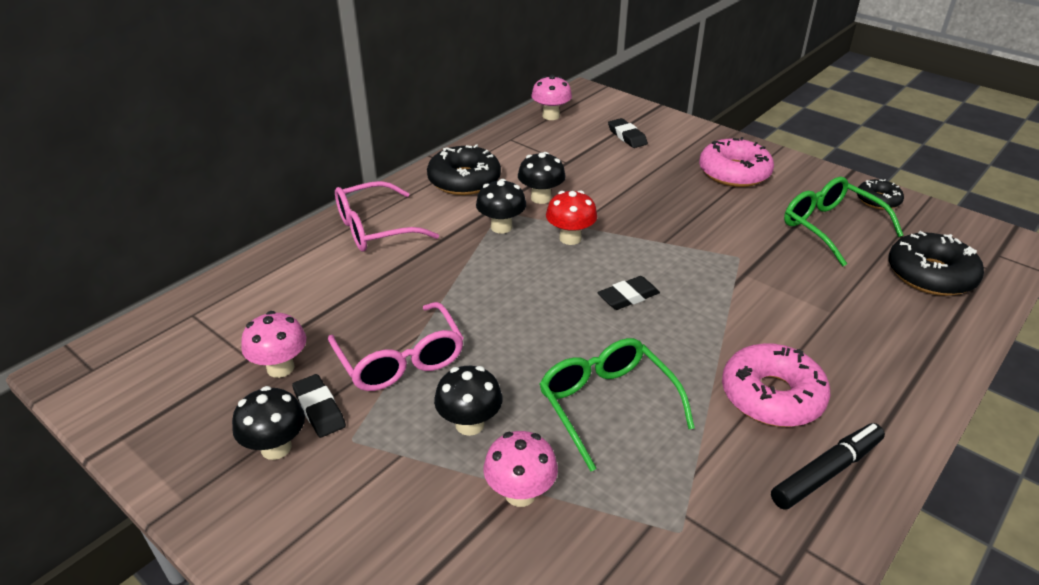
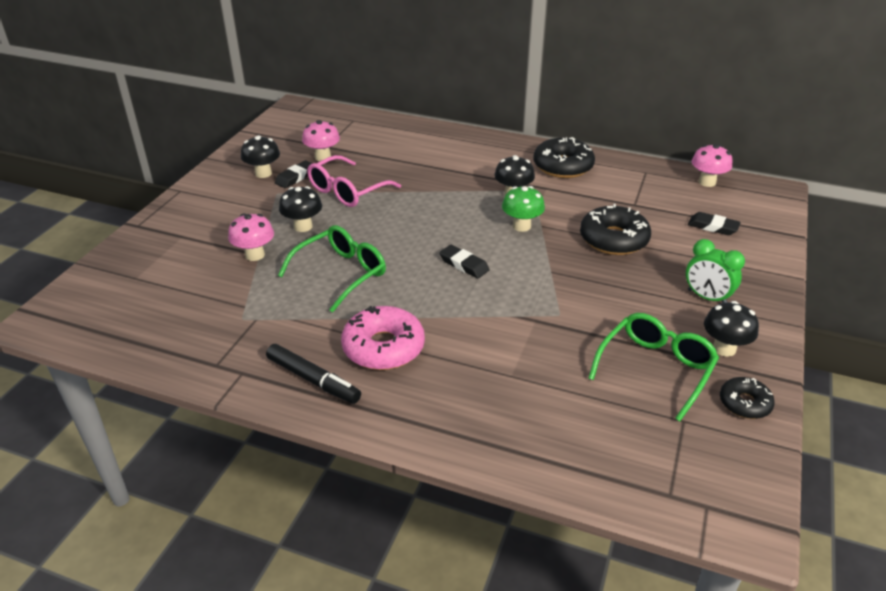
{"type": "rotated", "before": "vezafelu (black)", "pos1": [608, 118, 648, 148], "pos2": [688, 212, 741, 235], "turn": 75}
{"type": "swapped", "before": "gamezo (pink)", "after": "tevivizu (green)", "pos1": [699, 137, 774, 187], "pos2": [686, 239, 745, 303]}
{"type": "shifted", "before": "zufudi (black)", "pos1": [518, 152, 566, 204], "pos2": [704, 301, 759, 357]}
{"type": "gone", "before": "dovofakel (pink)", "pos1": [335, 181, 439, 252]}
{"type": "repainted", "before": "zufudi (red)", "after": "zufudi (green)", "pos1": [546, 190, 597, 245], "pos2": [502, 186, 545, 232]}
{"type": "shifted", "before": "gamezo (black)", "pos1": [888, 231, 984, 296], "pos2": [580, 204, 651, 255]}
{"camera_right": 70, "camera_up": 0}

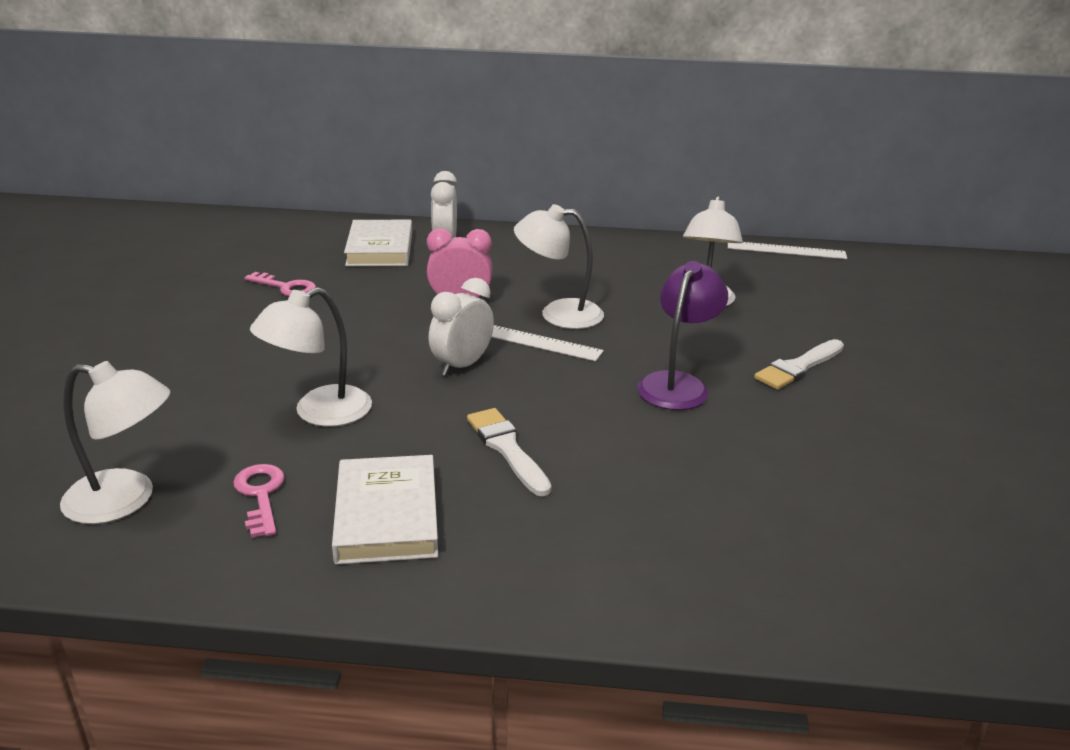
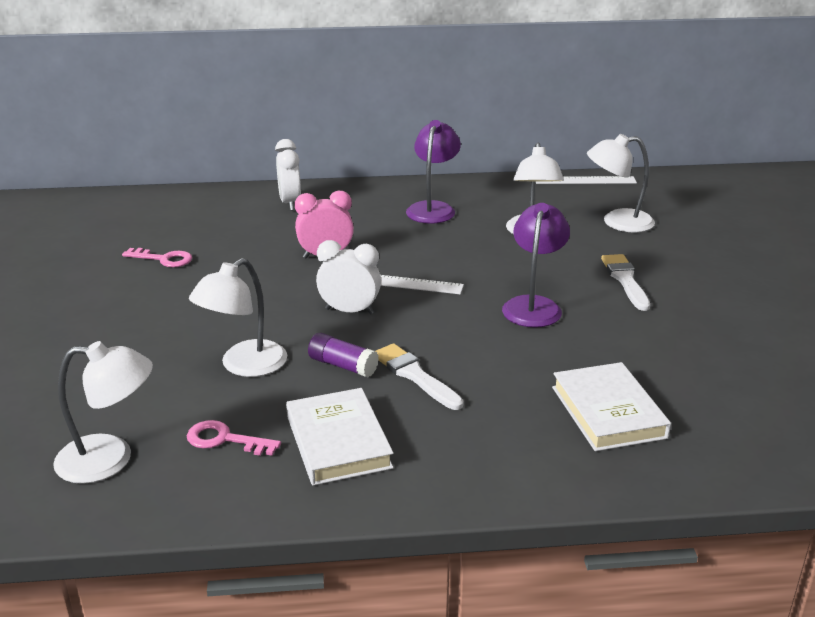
{"type": "shifted", "before": "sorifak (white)", "pos1": [514, 204, 604, 329], "pos2": [587, 134, 655, 233]}
{"type": "shifted", "before": "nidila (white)", "pos1": [344, 220, 412, 266], "pos2": [552, 362, 671, 451]}
{"type": "rotated", "before": "tevivizu (white)", "pos1": [428, 278, 494, 376], "pos2": [316, 240, 381, 314], "turn": 75}
{"type": "rotated", "before": "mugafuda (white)", "pos1": [754, 339, 844, 390], "pos2": [601, 254, 650, 311], "turn": 135}
{"type": "rotated", "before": "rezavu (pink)", "pos1": [233, 464, 285, 538], "pos2": [187, 420, 281, 456], "turn": -45}
{"type": "new", "after": "sorifak (purple)", "pos2": [406, 120, 461, 224]}
{"type": "new", "after": "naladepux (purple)", "pos2": [308, 333, 379, 378]}
{"camera_right": -10, "camera_up": 0}

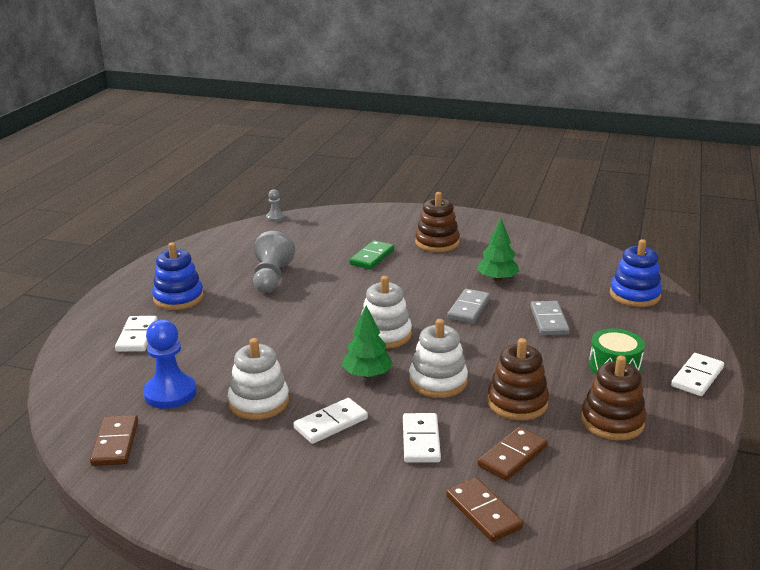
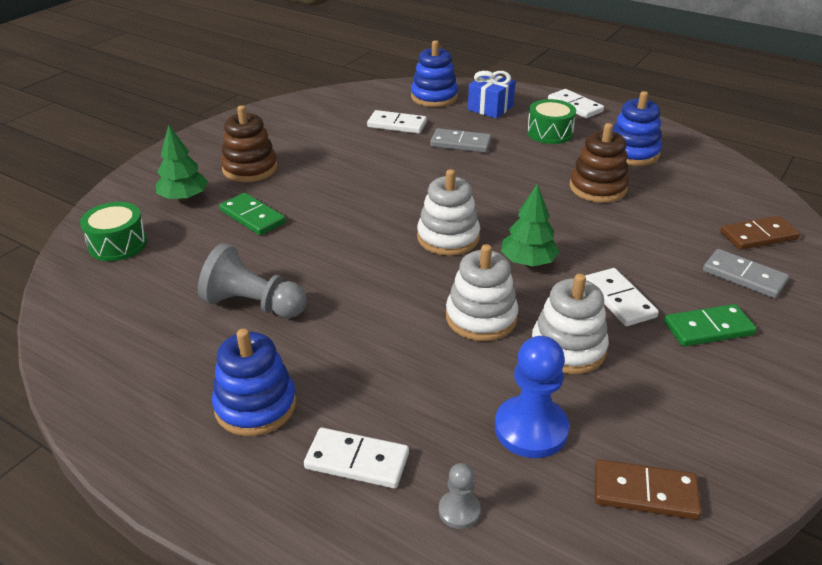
{"type": "shifted", "before": "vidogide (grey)", "pos1": [266, 189, 285, 222], "pos2": [439, 463, 481, 529]}
{"type": "shifted", "before": "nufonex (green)", "pos1": [476, 219, 519, 281], "pos2": [156, 125, 208, 201]}
{"type": "shifted", "before": "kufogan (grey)", "pos1": [447, 289, 490, 324], "pos2": [703, 249, 789, 299]}
{"type": "shifted", "before": "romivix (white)", "pos1": [409, 319, 468, 398], "pos2": [446, 244, 519, 341]}
{"type": "repainted", "before": "romivix (brown)", "after": "romivix (blue)", "pos1": [581, 356, 646, 440], "pos2": [613, 91, 662, 166]}
{"type": "shifted", "before": "kufogan (white)", "pos1": [403, 413, 441, 463], "pos2": [367, 110, 427, 134]}
{"type": "gone", "before": "kufogan (brown)", "pos1": [478, 427, 548, 481]}
{"type": "new", "after": "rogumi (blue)", "pos2": [468, 71, 515, 118]}
{"type": "new", "after": "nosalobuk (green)", "pos2": [80, 202, 147, 261]}
{"type": "new", "after": "kufogan (green)", "pos2": [664, 304, 757, 346]}
{"camera_right": -75, "camera_up": 10}

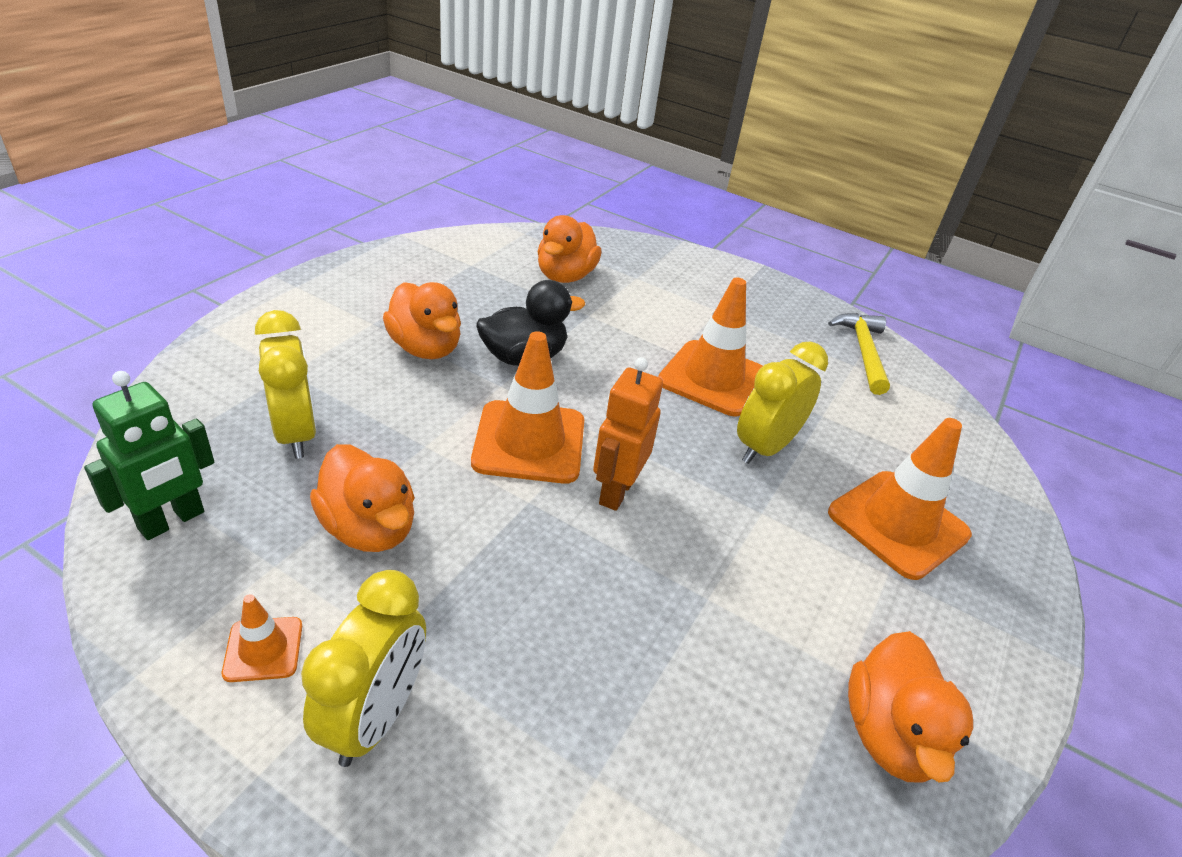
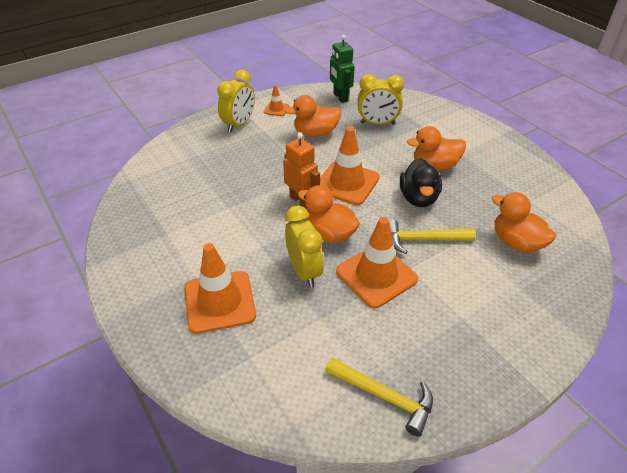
{"type": "rotated", "before": "tevivizu (yellow)", "pos1": [301, 570, 426, 767], "pos2": [217, 70, 255, 132], "turn": -105}
{"type": "shifted", "before": "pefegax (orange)", "pos1": [848, 631, 973, 783], "pos2": [298, 185, 360, 243]}
{"type": "new", "after": "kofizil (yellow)", "pos2": [389, 219, 476, 254]}
{"camera_right": 120, "camera_up": 5}

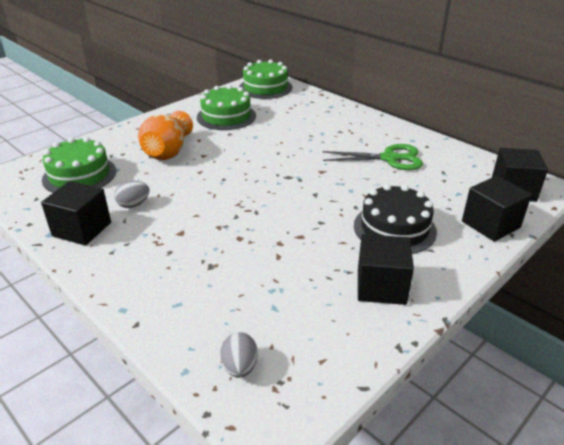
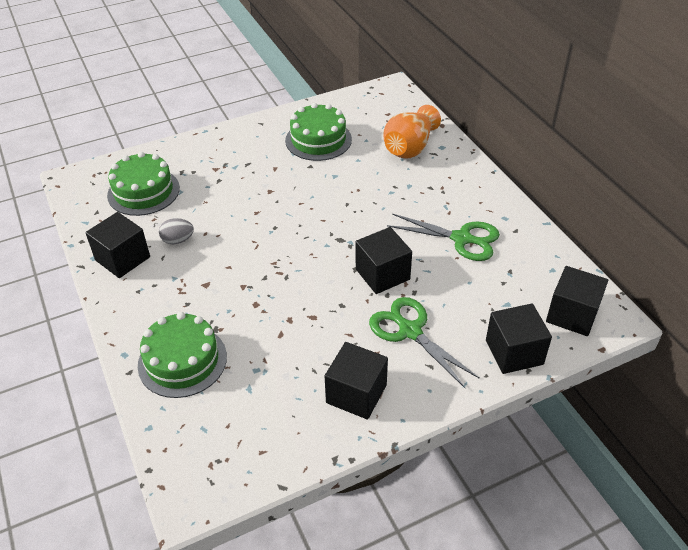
{"type": "shifted", "before": "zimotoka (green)", "pos1": [239, 60, 292, 99], "pos2": [138, 312, 227, 398]}
{"type": "shifted", "before": "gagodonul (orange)", "pos1": [138, 111, 193, 160], "pos2": [383, 105, 441, 159]}
{"type": "swapped", "before": "zimotoka (black)", "after": "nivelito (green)", "pos1": [354, 184, 437, 254], "pos2": [369, 297, 480, 388]}
{"type": "gone", "before": "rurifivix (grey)", "pos1": [220, 332, 258, 378]}
{"type": "new", "after": "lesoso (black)", "pos2": [356, 227, 412, 294]}
{"camera_right": 20, "camera_up": 10}

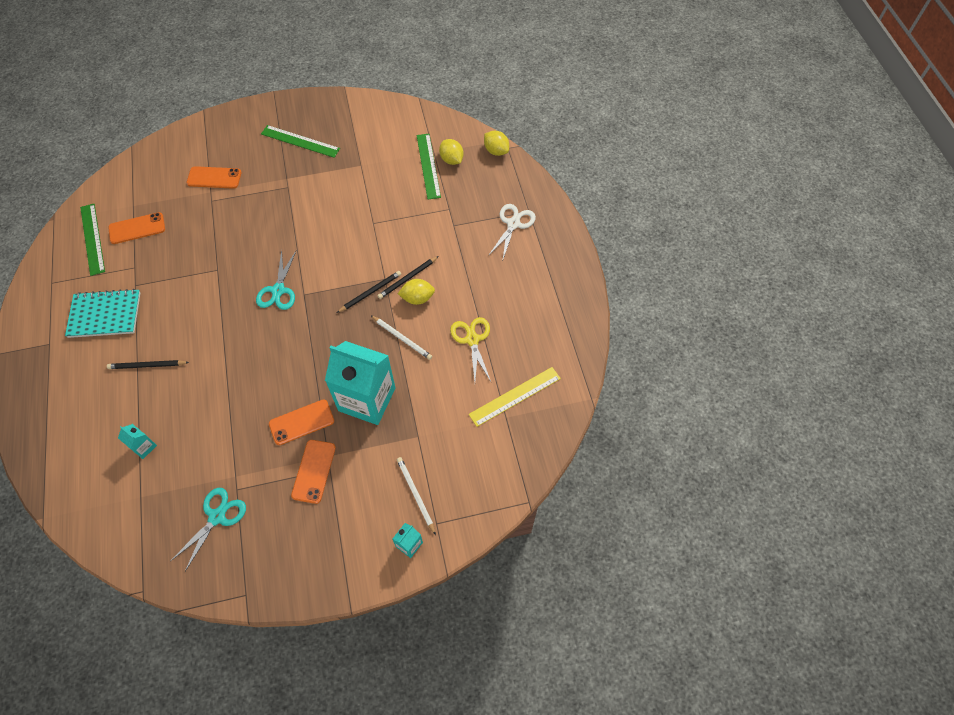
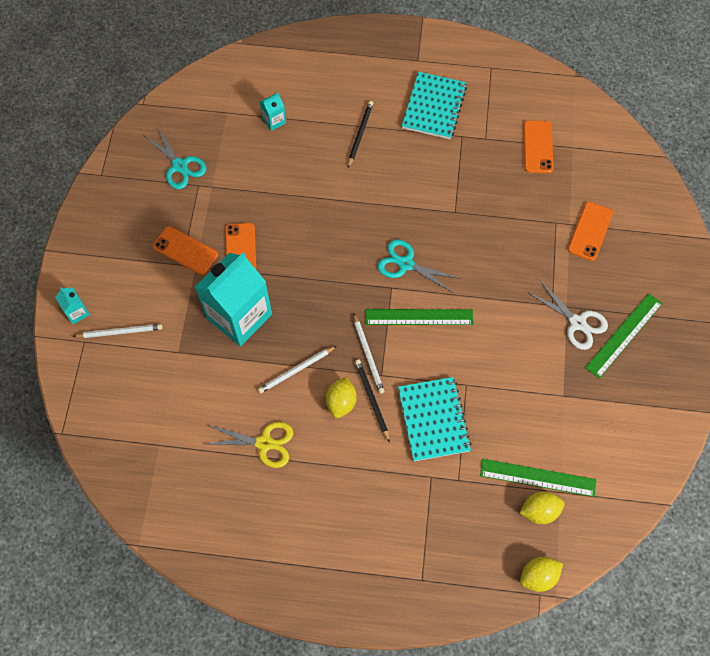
{"type": "shifted", "before": "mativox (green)", "pos1": [80, 204, 105, 276], "pos2": [366, 309, 473, 325]}
{"type": "shifted", "before": "nivelito (white)", "pos1": [488, 204, 536, 259], "pos2": [529, 281, 608, 350]}
{"type": "repainted", "before": "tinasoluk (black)", "after": "tinasoluk (white)", "pos1": [337, 271, 401, 313], "pos2": [353, 313, 385, 394]}
{"type": "gone", "before": "mativox (yellow)", "pos1": [468, 367, 561, 427]}
{"type": "new", "after": "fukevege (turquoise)", "pos2": [398, 377, 471, 461]}
{"camera_right": 110, "camera_up": 5}

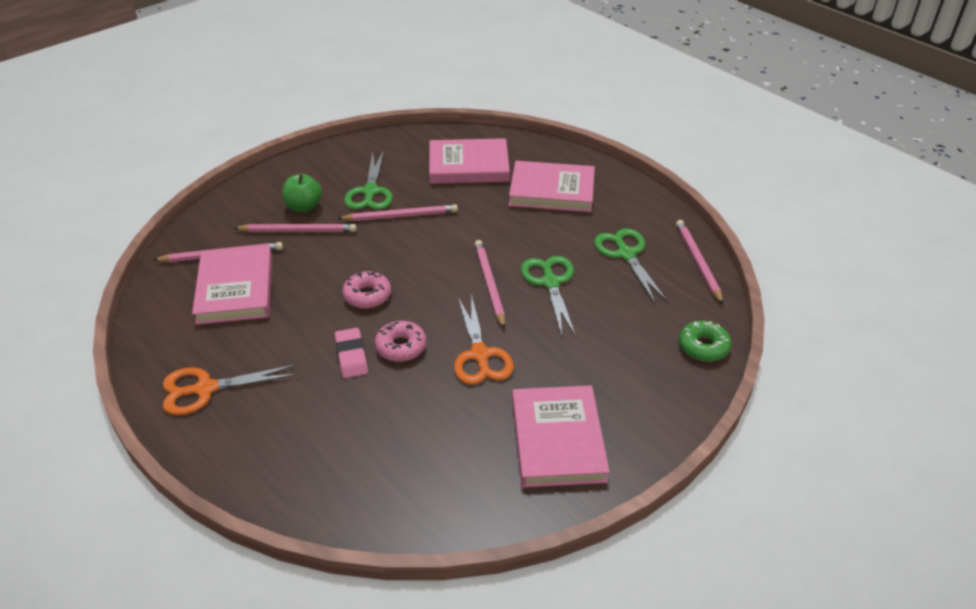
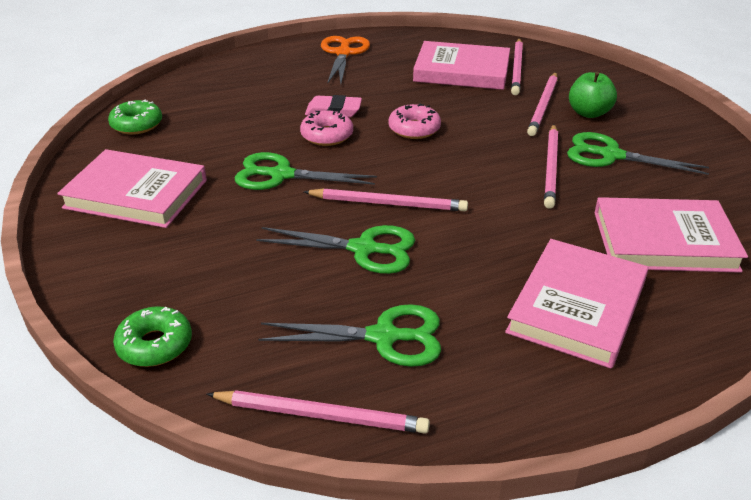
{"type": "rotated", "before": "nidila (pink)", "pos1": [429, 138, 510, 184], "pos2": [594, 197, 748, 273], "turn": 75}
{"type": "repainted", "before": "nivelito (orange)", "after": "nivelito (green)", "pos1": [454, 294, 514, 385], "pos2": [235, 152, 377, 190]}
{"type": "new", "after": "gamezo (green)", "pos2": [108, 100, 162, 135]}
{"camera_right": 110, "camera_up": -5}

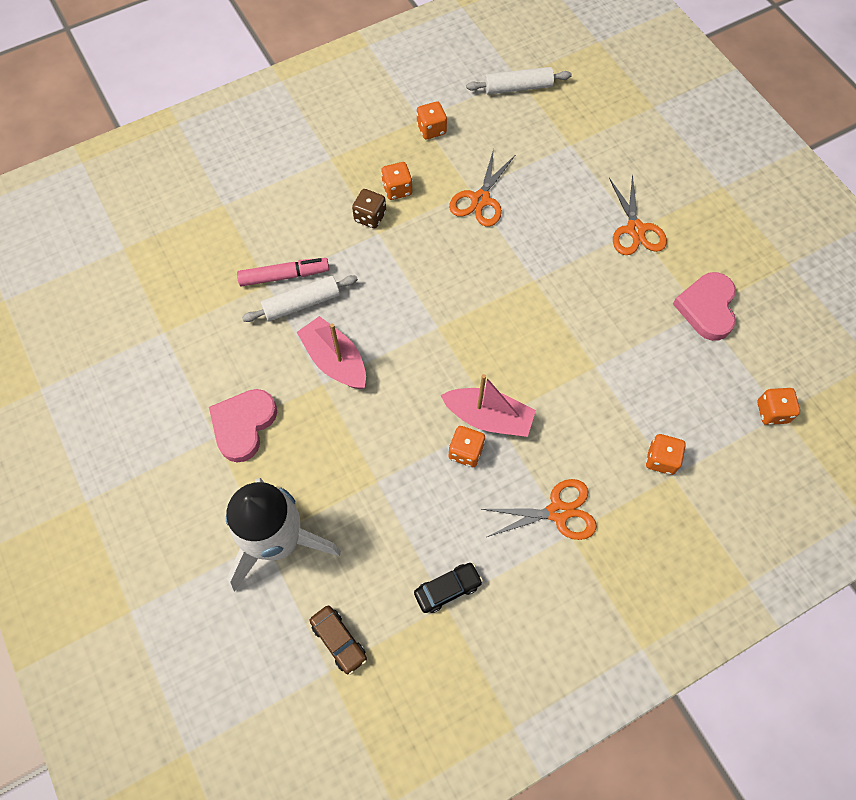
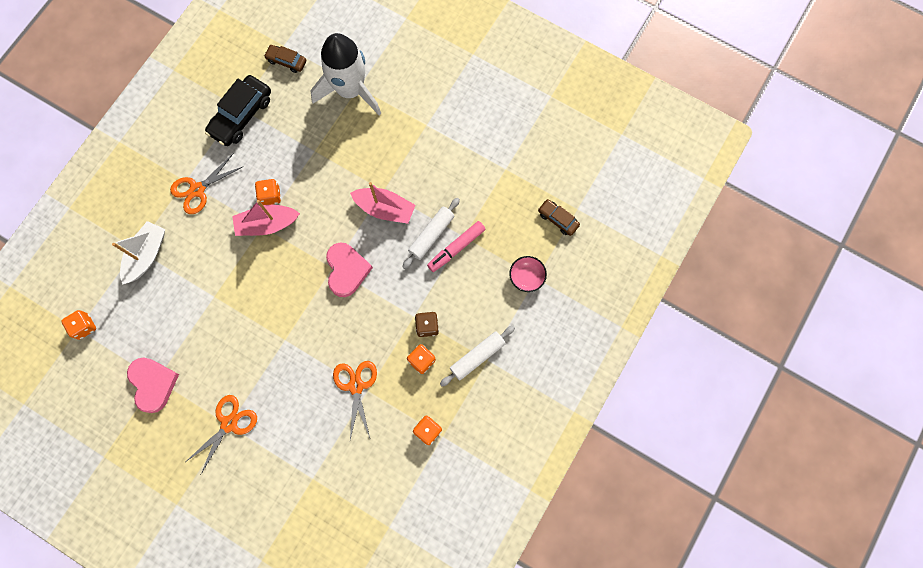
{"type": "shifted", "before": "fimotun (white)", "pos1": [466, 67, 572, 95], "pos2": [440, 326, 515, 387]}
{"type": "rotated", "before": "nivelito (orange)", "pos1": [609, 174, 667, 255], "pos2": [187, 395, 257, 474], "turn": 75}
{"type": "shifted", "before": "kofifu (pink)", "pos1": [209, 389, 277, 462], "pos2": [326, 243, 373, 297]}
{"type": "swapped", "before": "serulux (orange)", "after": "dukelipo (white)", "pos1": [646, 434, 686, 475], "pos2": [112, 221, 165, 285]}
{"type": "scaled", "before": "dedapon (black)", "pos1": [414, 563, 483, 613], "pos2": [205, 75, 271, 146], "scale": 1.81}
{"type": "new", "after": "dedapon (brown)", "pos2": [538, 199, 580, 236]}
{"type": "new", "after": "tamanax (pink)", "pos2": [509, 256, 547, 292]}
{"camera_right": 150, "camera_up": 10}

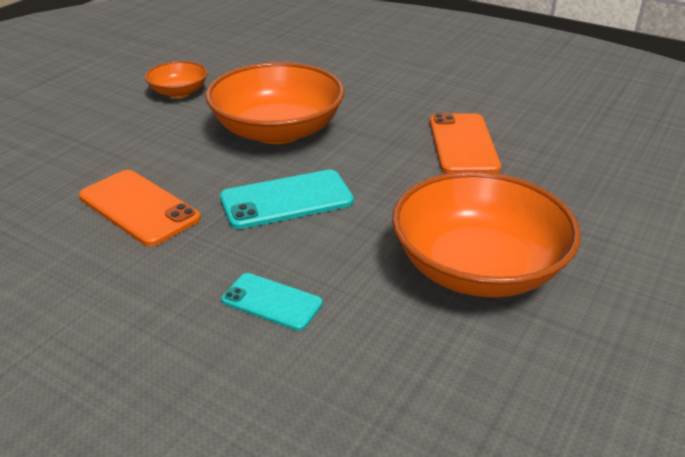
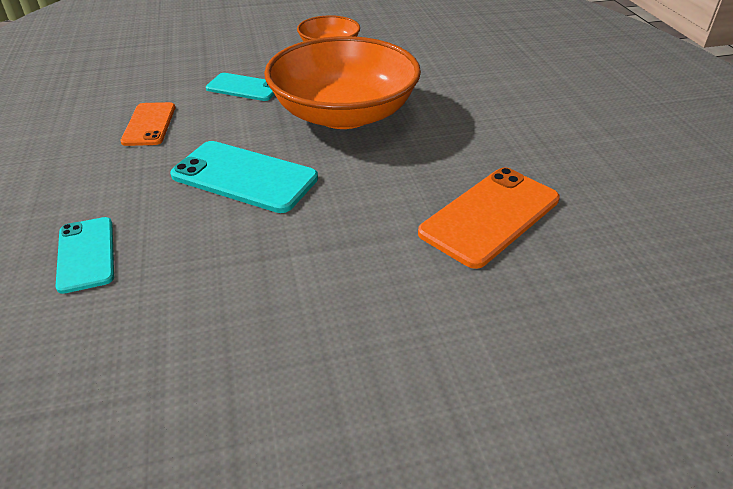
{"type": "scaled", "before": "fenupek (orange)", "pos1": [79, 170, 201, 247], "pos2": [121, 102, 175, 146], "scale": 0.63}
{"type": "gone", "before": "tamanax (orange)", "pos1": [392, 171, 581, 298]}
{"type": "new", "after": "fenupek (turquoise)", "pos2": [206, 73, 275, 101]}
{"camera_right": 45, "camera_up": 5}

